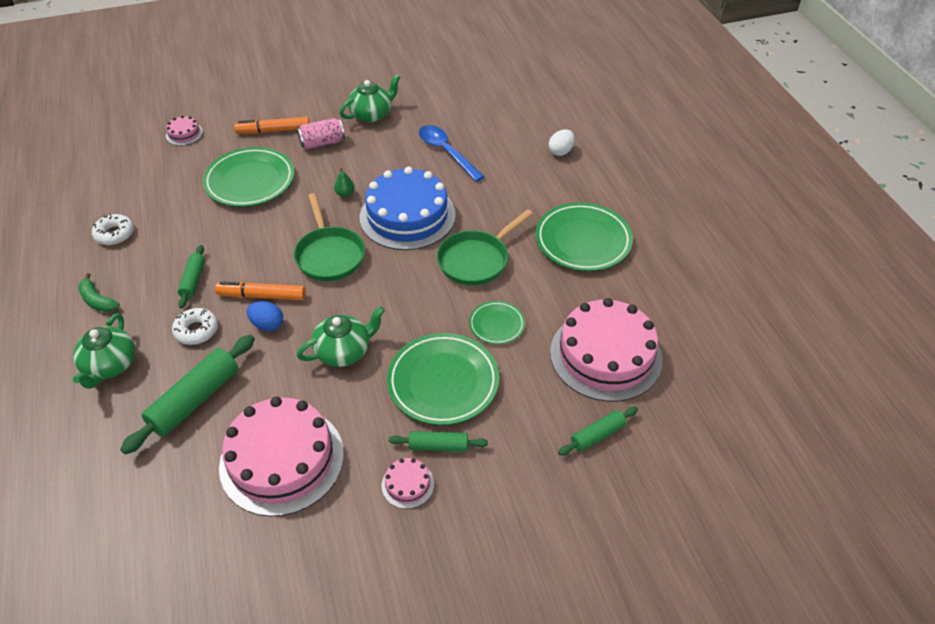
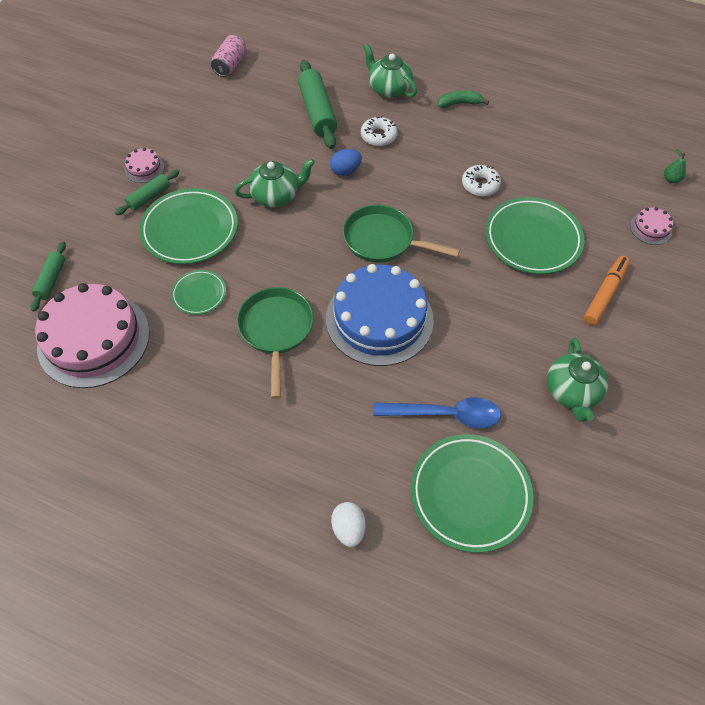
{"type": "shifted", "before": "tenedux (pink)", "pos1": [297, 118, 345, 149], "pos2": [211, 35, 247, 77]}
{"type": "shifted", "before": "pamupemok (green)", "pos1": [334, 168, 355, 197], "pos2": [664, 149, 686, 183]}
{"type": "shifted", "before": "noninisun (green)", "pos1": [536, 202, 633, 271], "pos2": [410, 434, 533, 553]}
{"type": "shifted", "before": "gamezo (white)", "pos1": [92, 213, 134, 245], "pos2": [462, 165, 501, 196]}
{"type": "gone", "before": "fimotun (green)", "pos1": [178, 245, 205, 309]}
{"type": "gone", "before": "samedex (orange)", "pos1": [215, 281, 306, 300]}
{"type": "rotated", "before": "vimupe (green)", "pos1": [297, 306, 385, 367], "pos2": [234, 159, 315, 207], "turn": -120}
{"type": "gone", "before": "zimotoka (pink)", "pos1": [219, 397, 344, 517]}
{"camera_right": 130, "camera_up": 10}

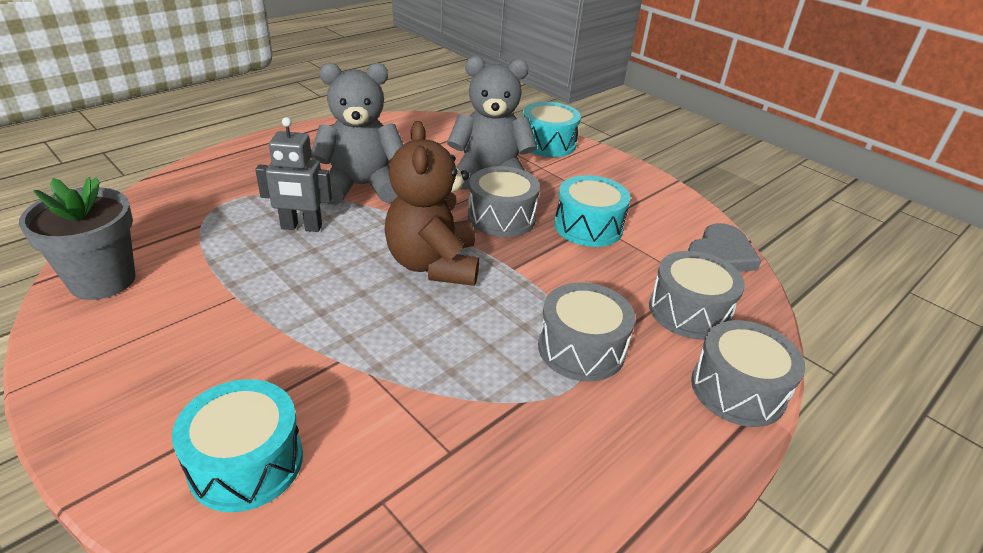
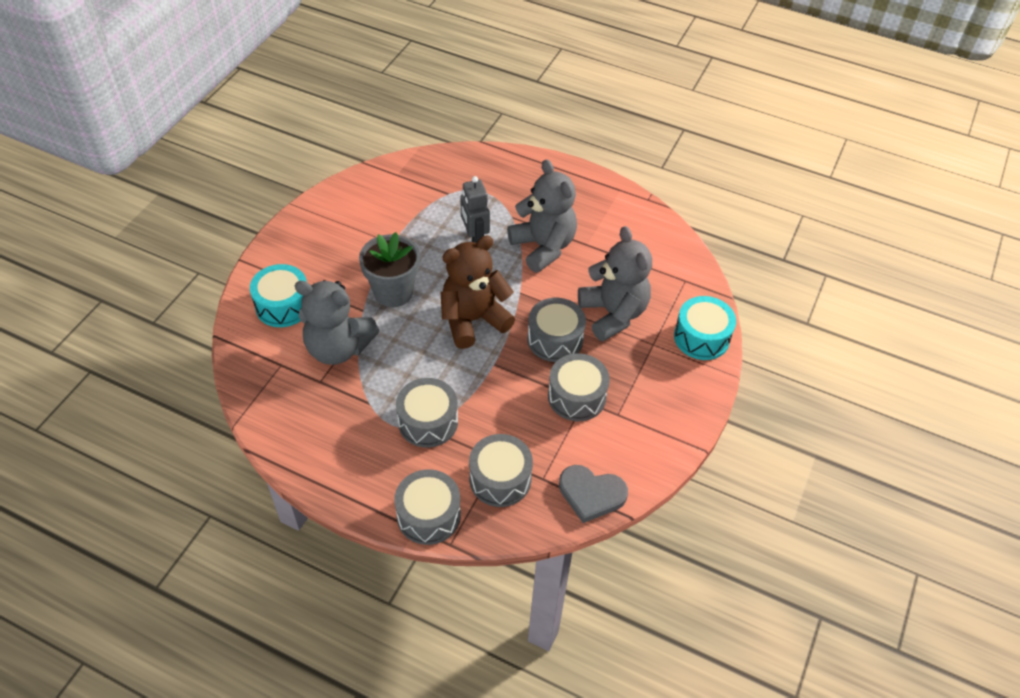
{"type": "repainted", "before": "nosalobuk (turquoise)", "after": "nosalobuk (grey)", "pos1": [554, 175, 631, 247], "pos2": [548, 353, 610, 421]}
{"type": "shifted", "before": "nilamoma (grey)", "pos1": [19, 177, 136, 300], "pos2": [359, 232, 420, 307]}
{"type": "new", "after": "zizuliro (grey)", "pos2": [295, 280, 379, 365]}
{"camera_right": 70, "camera_up": 15}

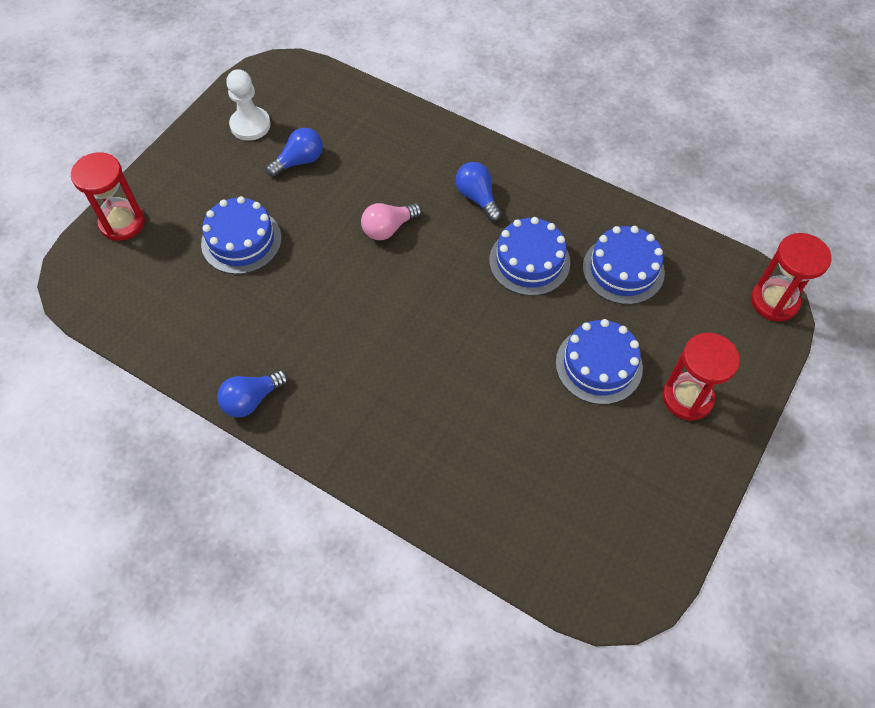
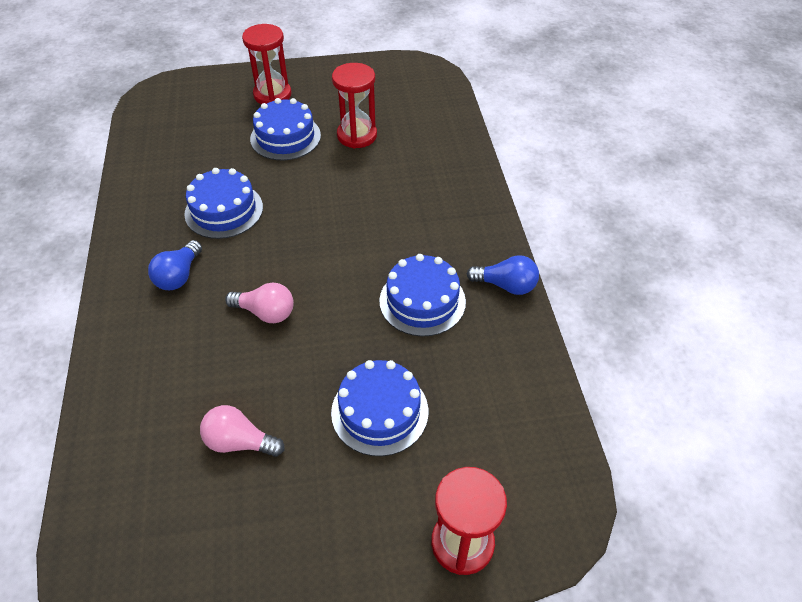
{"type": "gone", "before": "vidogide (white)", "pos1": [226, 69, 271, 141]}
{"type": "repainted", "before": "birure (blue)", "after": "birure (pink)", "pos1": [266, 128, 323, 177], "pos2": [200, 405, 284, 457]}
{"type": "shifted", "before": "zimotoka (blue)", "pos1": [583, 226, 665, 304], "pos2": [379, 254, 466, 337]}
{"type": "shifted", "before": "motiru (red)", "pos1": [751, 233, 832, 321], "pos2": [332, 63, 377, 149]}
{"camera_right": -130, "camera_up": -10}

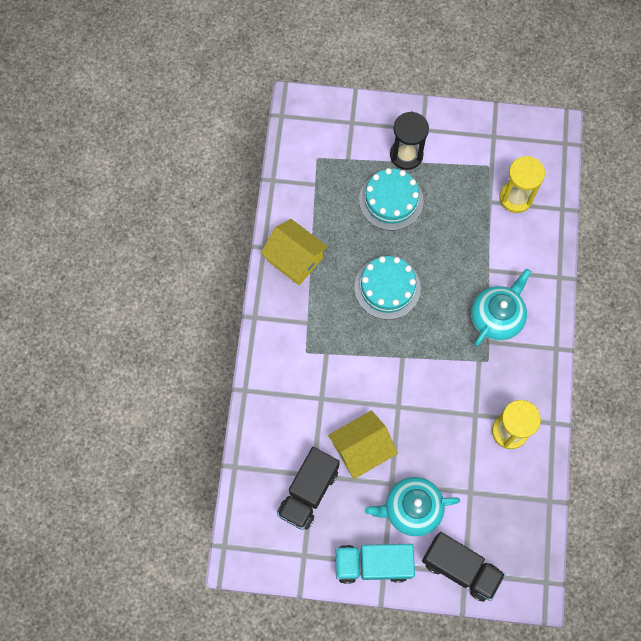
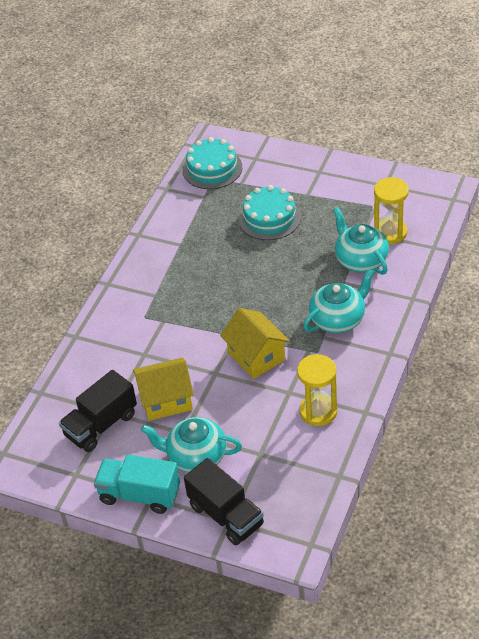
{"type": "gone", "before": "motiru (black)", "pos1": [390, 112, 429, 170]}
{"type": "shifted", "before": "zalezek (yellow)", "pos1": [261, 219, 328, 285], "pos2": [220, 308, 290, 379]}
{"type": "shifted", "before": "zimotoka (turquoise)", "pos1": [354, 256, 421, 320], "pos2": [182, 137, 242, 189]}
{"type": "new", "after": "vimupe (turquoise)", "pos2": [333, 207, 389, 275]}
{"camera_right": 20, "camera_up": -25}

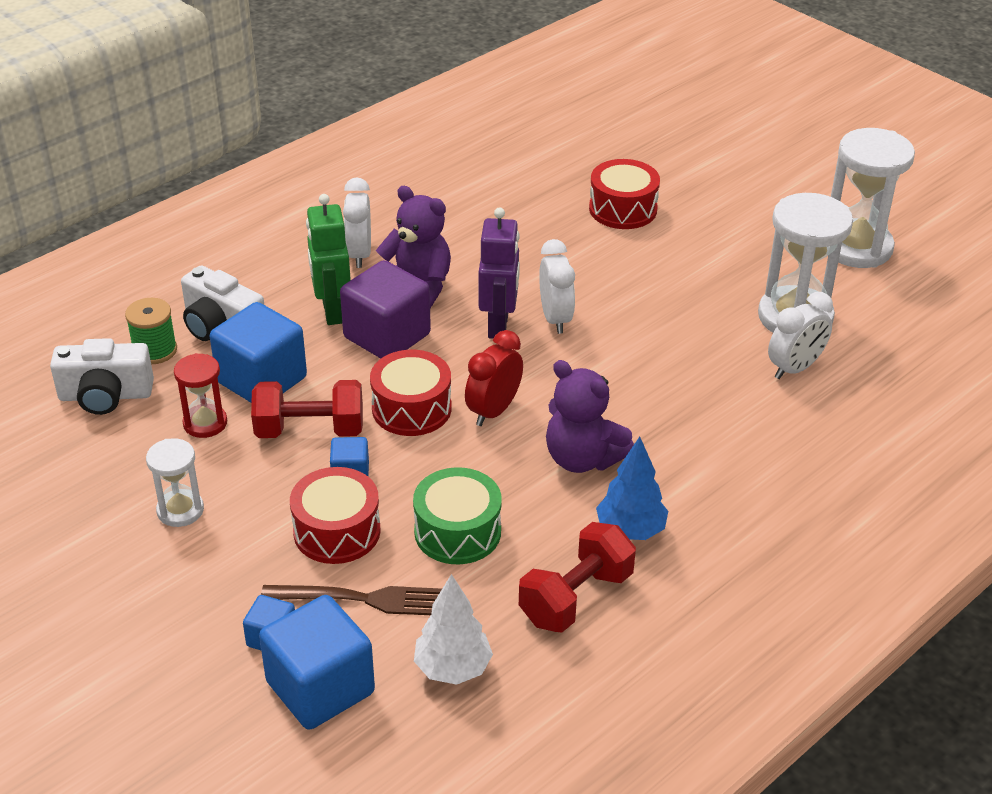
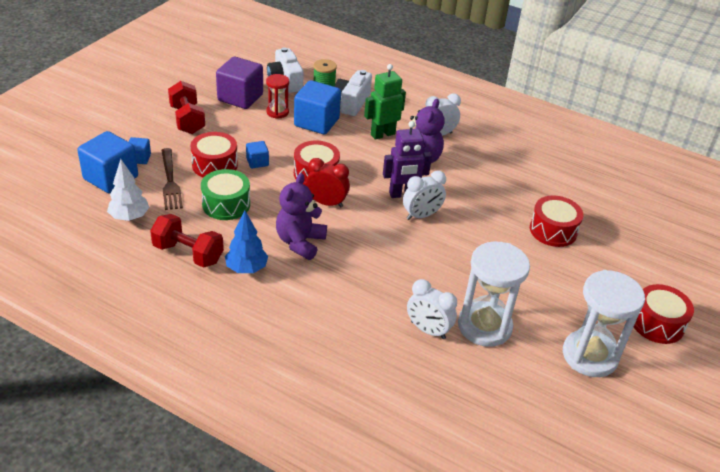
{"type": "shifted", "before": "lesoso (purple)", "pos1": [340, 260, 431, 359], "pos2": [216, 57, 263, 109]}
{"type": "shifted", "before": "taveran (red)", "pos1": [251, 380, 363, 438], "pos2": [168, 81, 205, 134]}
{"type": "gone", "before": "motiru (white)", "pos1": [146, 438, 204, 527]}
{"type": "new", "after": "nosalobuk (red)", "pos2": [634, 284, 694, 344]}
{"camera_right": 70, "camera_up": 0}

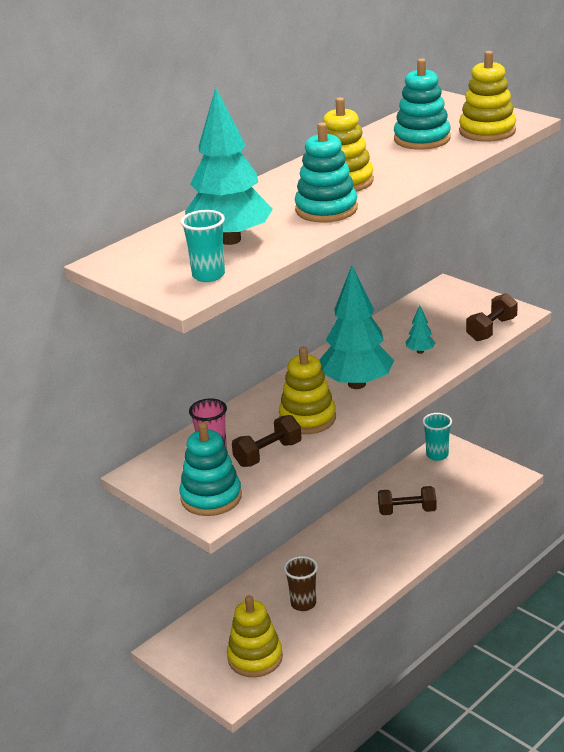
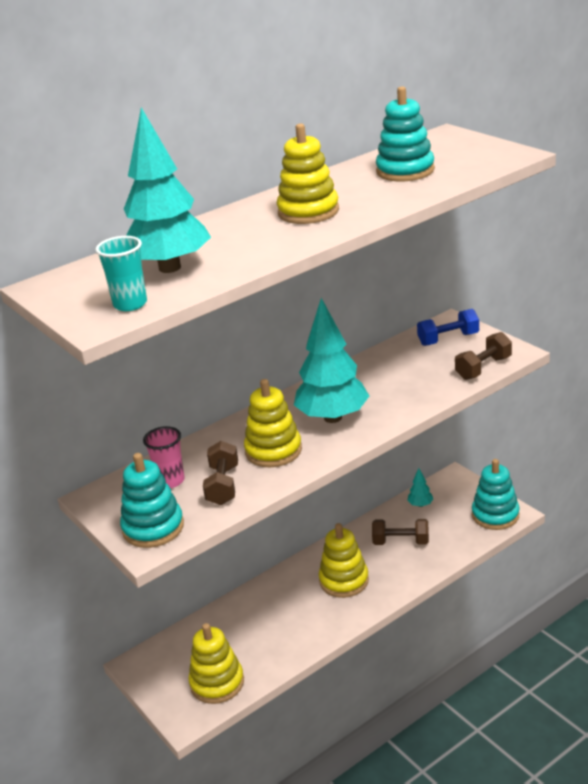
{"type": "shifted", "before": "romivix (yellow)", "pos1": [459, 51, 516, 142], "pos2": [318, 523, 369, 598]}
{"type": "shifted", "before": "romivix (turquoise)", "pos1": [295, 122, 358, 223], "pos2": [472, 459, 520, 530]}
{"type": "shifted", "before": "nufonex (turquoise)", "pos1": [406, 305, 436, 354], "pos2": [407, 468, 433, 507]}
{"type": "gone", "before": "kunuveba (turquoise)", "pos1": [422, 413, 452, 461]}
{"type": "rotated", "before": "taveran (brown)", "pos1": [232, 415, 302, 467], "pos2": [203, 441, 238, 505], "turn": -60}
{"type": "gone", "before": "kunuveba (brown)", "pos1": [284, 556, 318, 611]}
{"type": "new", "after": "taveran (blue)", "pos2": [417, 309, 479, 346]}
{"camera_right": 10, "camera_up": 0}

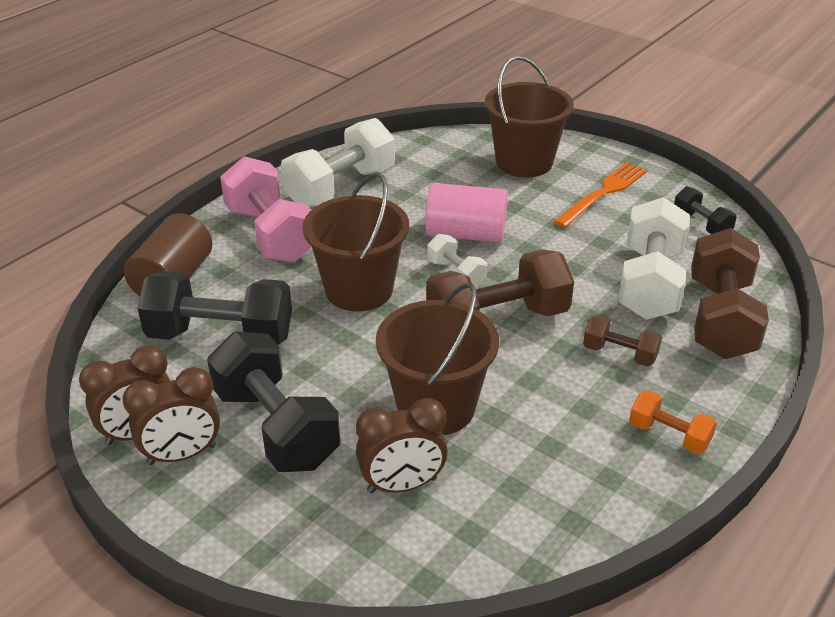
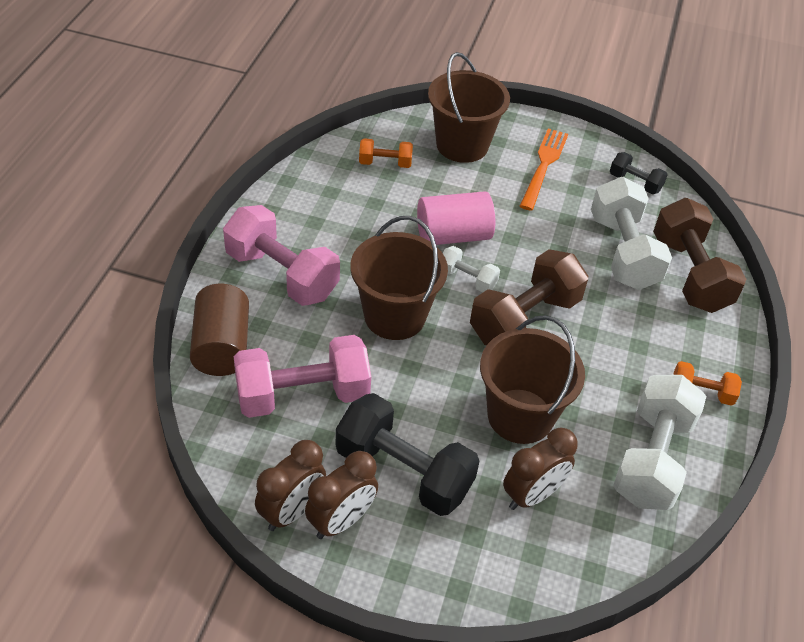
{"type": "shifted", "before": "taveran (white)", "pos1": [281, 118, 395, 207], "pos2": [613, 375, 706, 510]}
{"type": "repainted", "before": "taveran (black)", "after": "taveran (pink)", "pos1": [137, 271, 292, 345], "pos2": [234, 335, 371, 418]}
{"type": "gone", "before": "taveran (brown)", "pos1": [583, 315, 662, 366]}
{"type": "new", "after": "taveran (orange)", "pos2": [359, 138, 413, 168]}
{"camera_right": -25, "camera_up": 10}

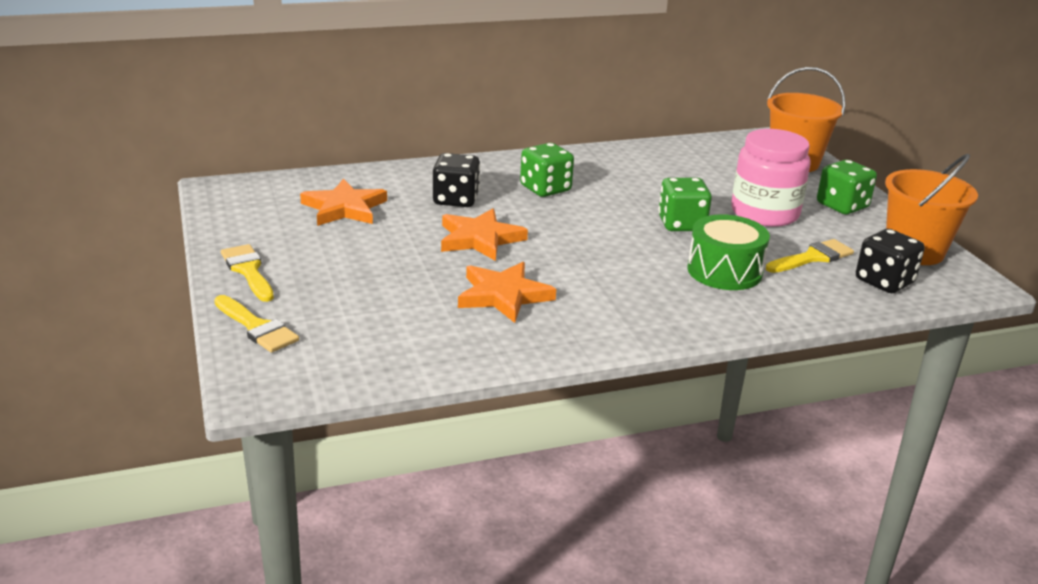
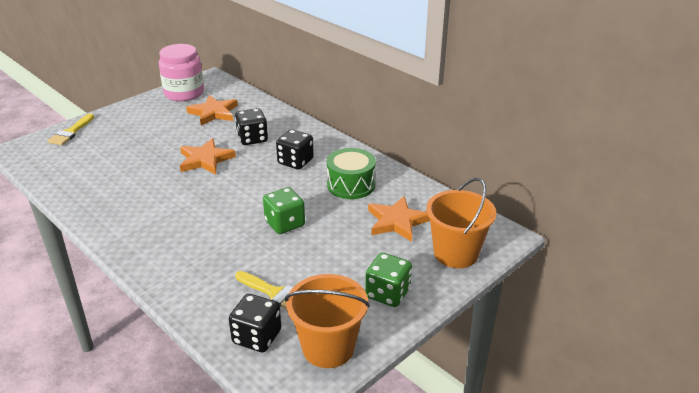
{"type": "shifted", "before": "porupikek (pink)", "pos1": [731, 129, 811, 227], "pos2": [159, 44, 204, 101]}
{"type": "repainted", "before": "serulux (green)", "after": "serulux (black)", "pos1": [520, 143, 574, 197], "pos2": [276, 129, 314, 169]}
{"type": "shifted", "before": "nosalobuk (green)", "pos1": [687, 214, 770, 290], "pos2": [327, 148, 376, 199]}
{"type": "gone", "before": "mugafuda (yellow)", "pos1": [221, 244, 274, 302]}
{"type": "shifted", "before": "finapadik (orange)", "pos1": [458, 262, 556, 323], "pos2": [368, 196, 430, 242]}
{"camera_right": 65, "camera_up": 5}

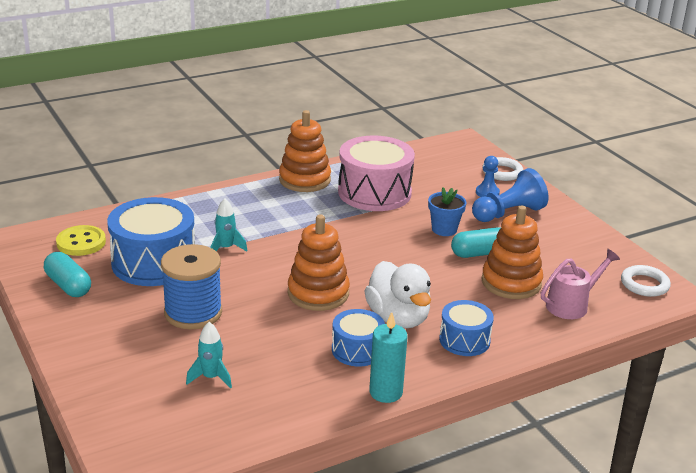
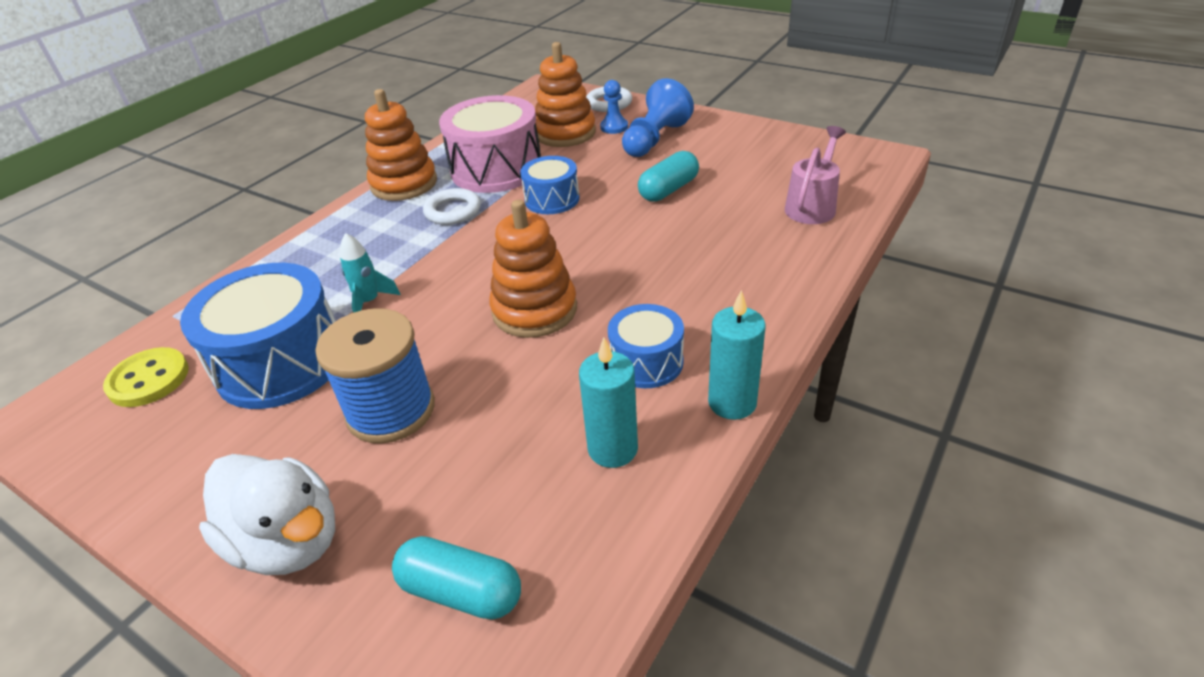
{"type": "gone", "before": "nilamoma (blue)", "pos1": [428, 187, 466, 236]}
{"type": "shifted", "before": "romivix (orange)", "pos1": [481, 206, 543, 299], "pos2": [535, 42, 596, 147]}
{"type": "shifted", "before": "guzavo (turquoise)", "pos1": [44, 252, 91, 297], "pos2": [392, 536, 521, 620]}
{"type": "shifted", "before": "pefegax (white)", "pos1": [364, 261, 431, 328], "pos2": [199, 454, 335, 575]}
{"type": "shifted", "before": "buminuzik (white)", "pos1": [621, 265, 671, 297], "pos2": [423, 188, 481, 225]}
{"type": "shifted", "before": "nosalobuk (blue)", "pos1": [439, 300, 494, 356], "pos2": [520, 156, 579, 214]}
{"type": "gone", "before": "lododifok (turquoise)", "pos1": [186, 322, 232, 389]}
{"type": "new", "after": "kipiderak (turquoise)", "pos2": [579, 337, 638, 468]}
{"camera_right": -25, "camera_up": 10}

